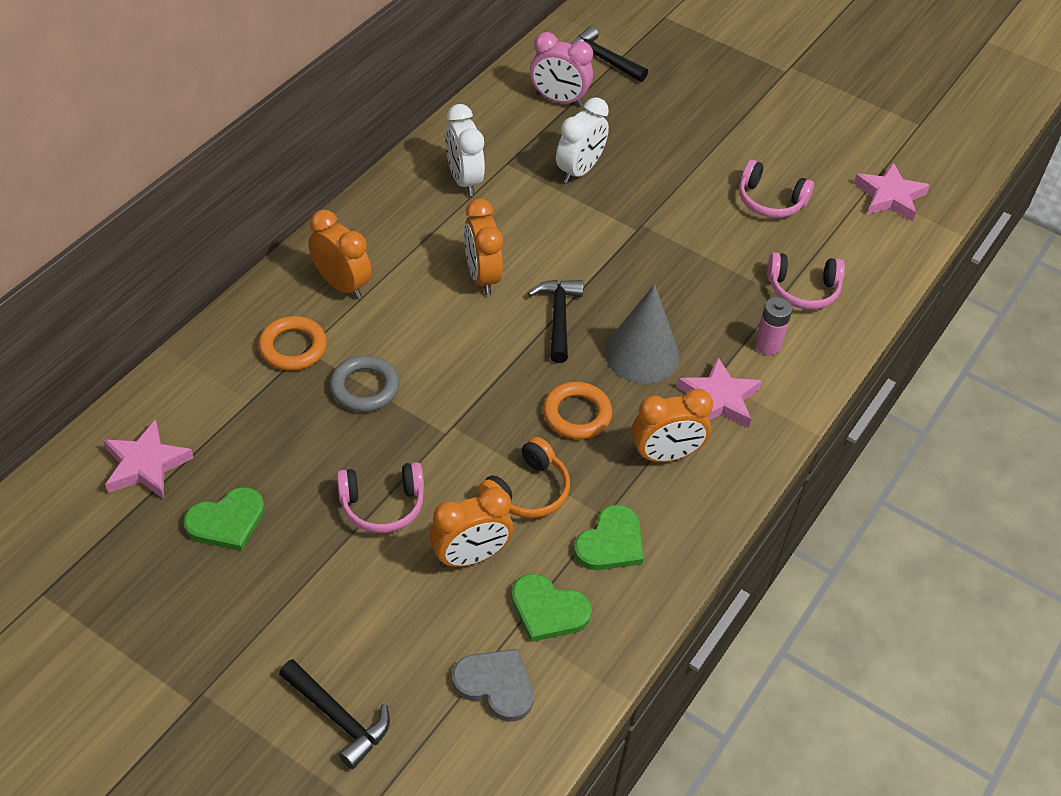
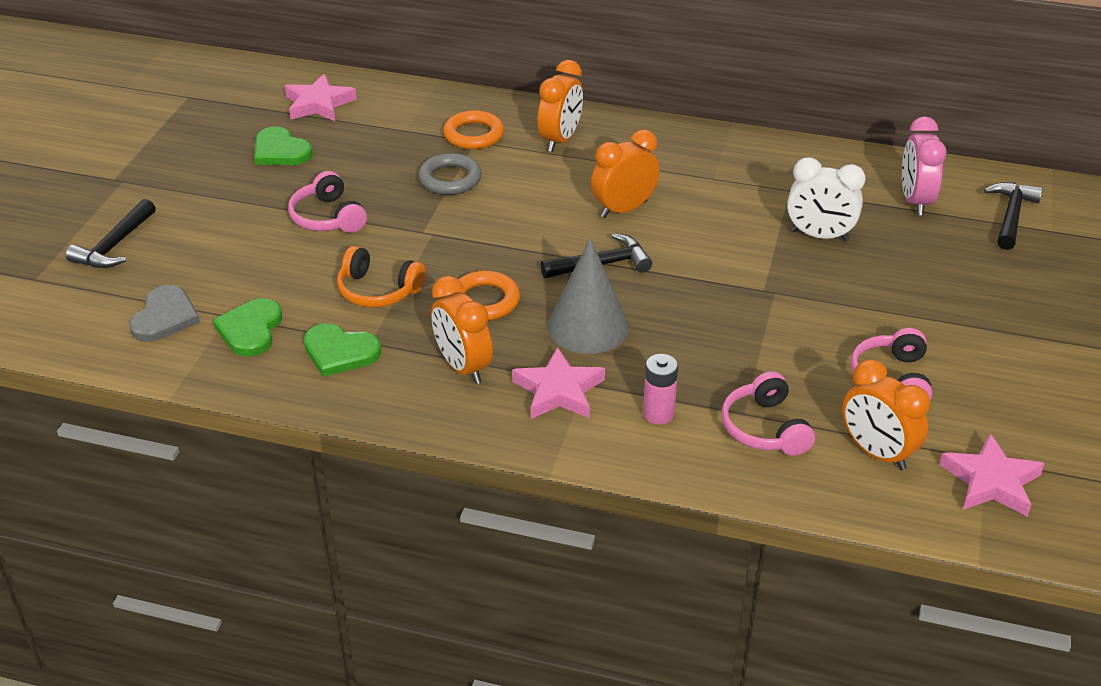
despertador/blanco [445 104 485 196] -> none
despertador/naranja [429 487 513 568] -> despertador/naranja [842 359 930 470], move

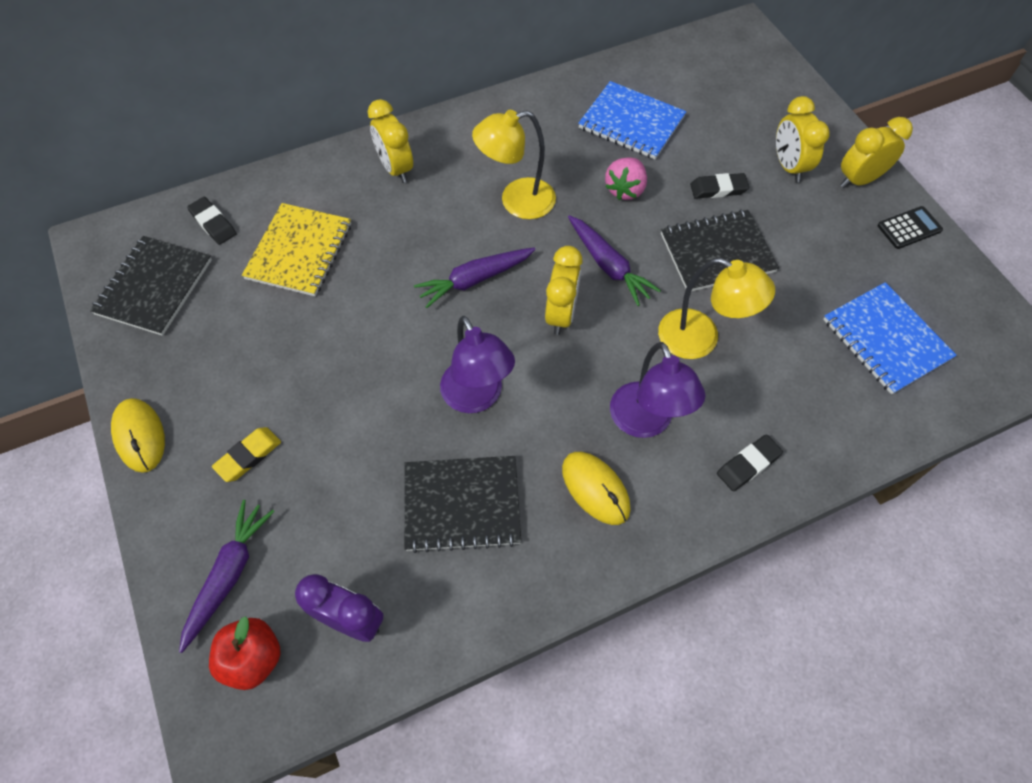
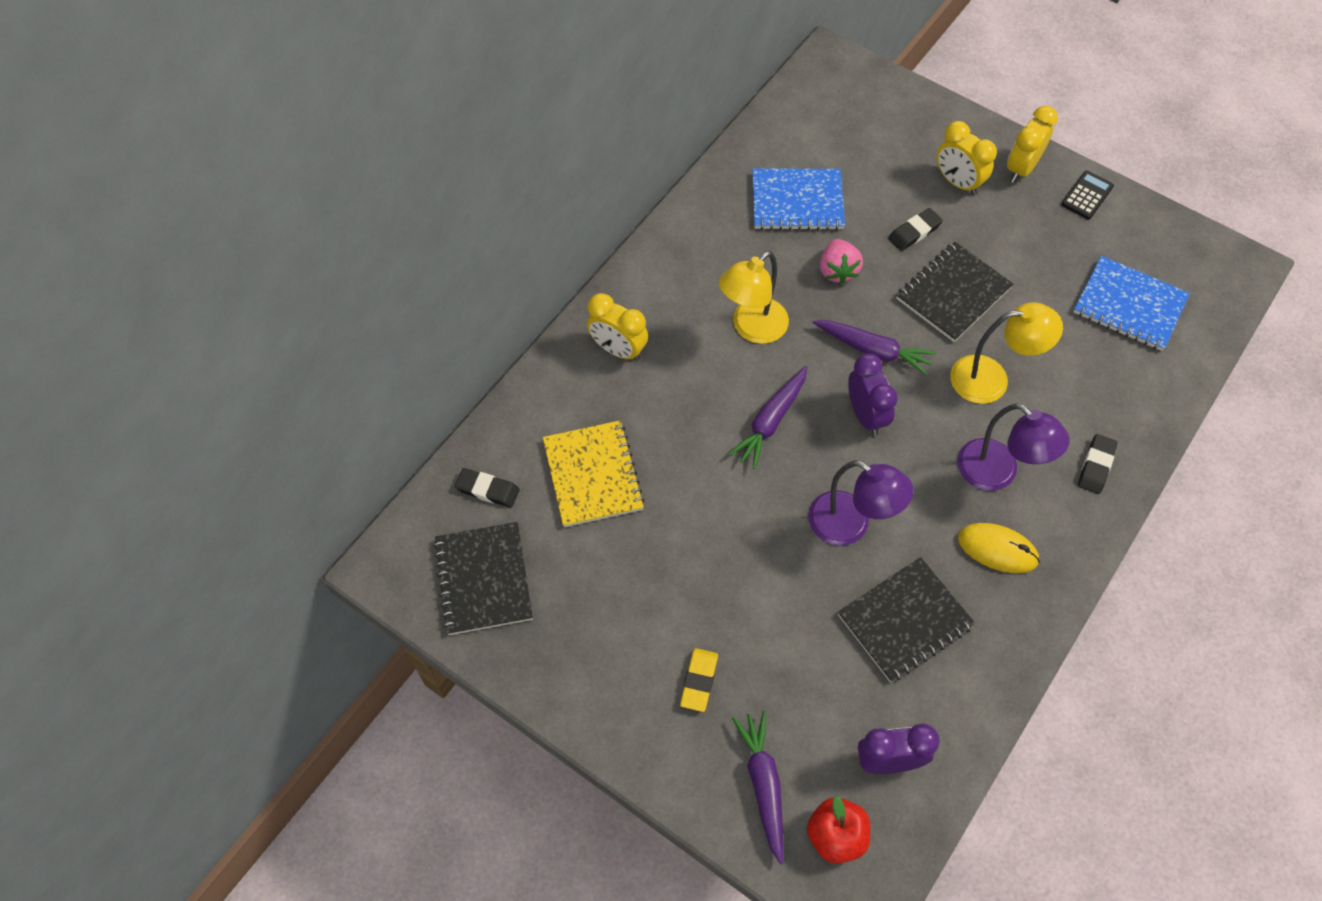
ratón/amarillo [111 398 165 473] -> none
despertador/amarillo [545 246 583 335] -> despertador/morado [848 353 898 436]

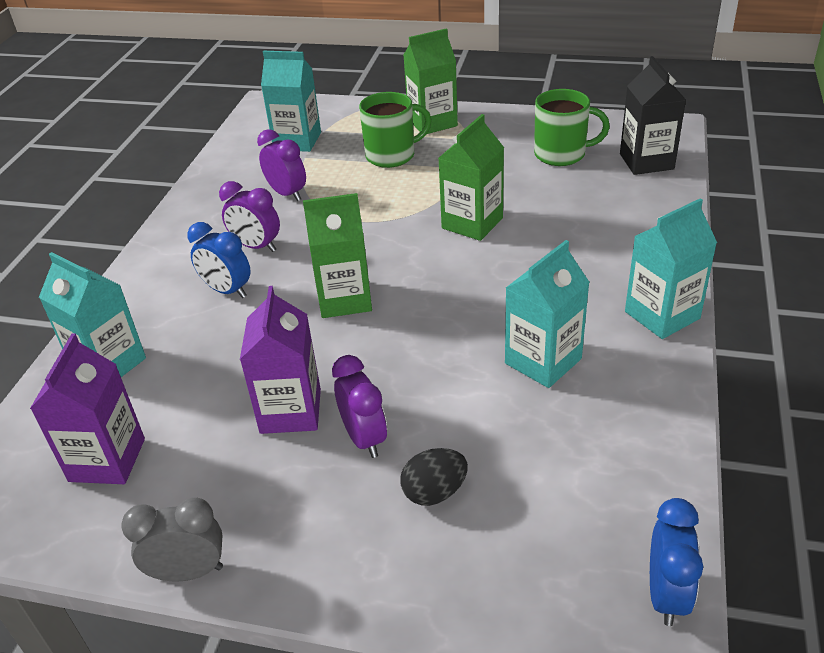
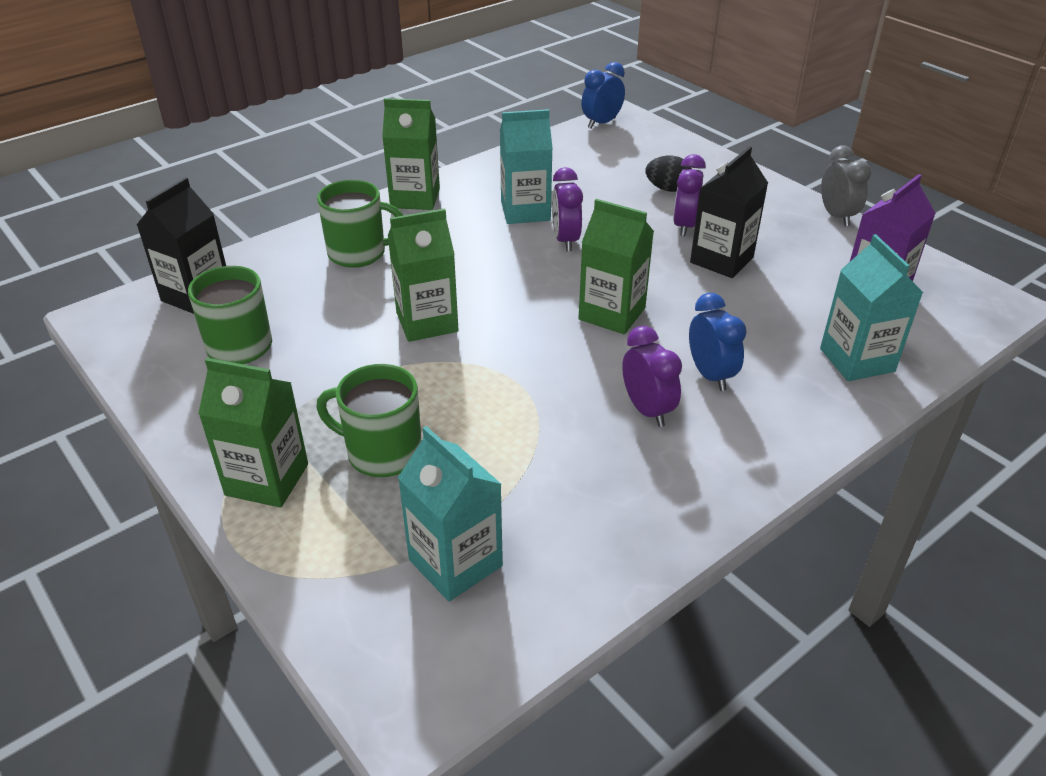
none -> taza/verde [317 180 404 268]
despertador/morado [257 129 306 201] -> despertador/morado [552 167 583 251], move
cartón de leche/morado [240 286 321 434] -> cartón de leche/negro [690 146 768 278]
cartón de leche/turquesa [625 198 717 339] -> cartón de leche/verde [382 98 440 210]
despertador/gris [121 498 223 582] -> despertador/gris [821 145 871 226], 135 degrees counterclockwise

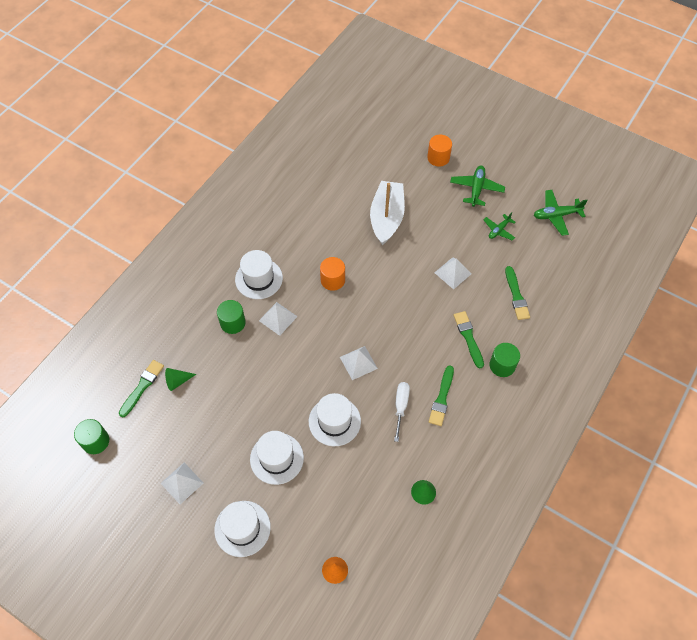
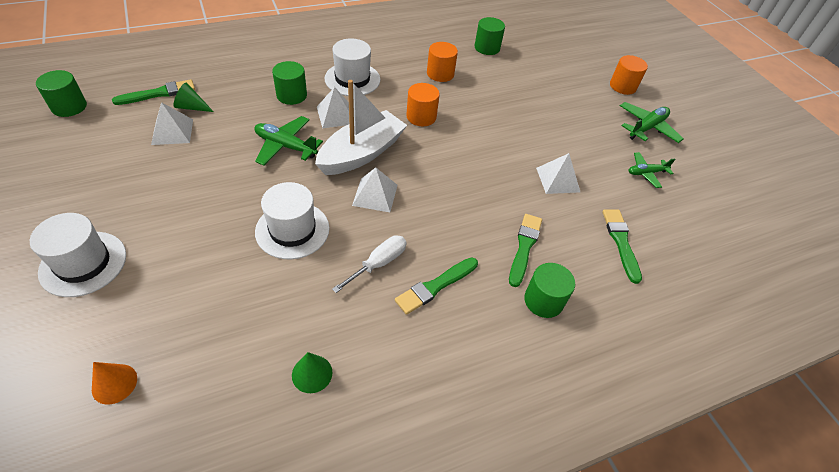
sombrero/blanco [250 431 304 485] -> none
none -> cilindro/naranja [427 42 458 82]
none -> cilindro/verde [475 17 505 55]
pirámide/blanco [161 463 203 504] -> pirámide/blanco [151 102 193 145], move
barco/blanco [370 181 405 245] -> barco/blanco [315 80 407 175], move
avión/verde [534 190 588 236] -> avión/verde [254 116 323 166], move
pincel/verde [505 266 530 320] -> pincel/verde [602 210 642 284], 150 degrees clockwise

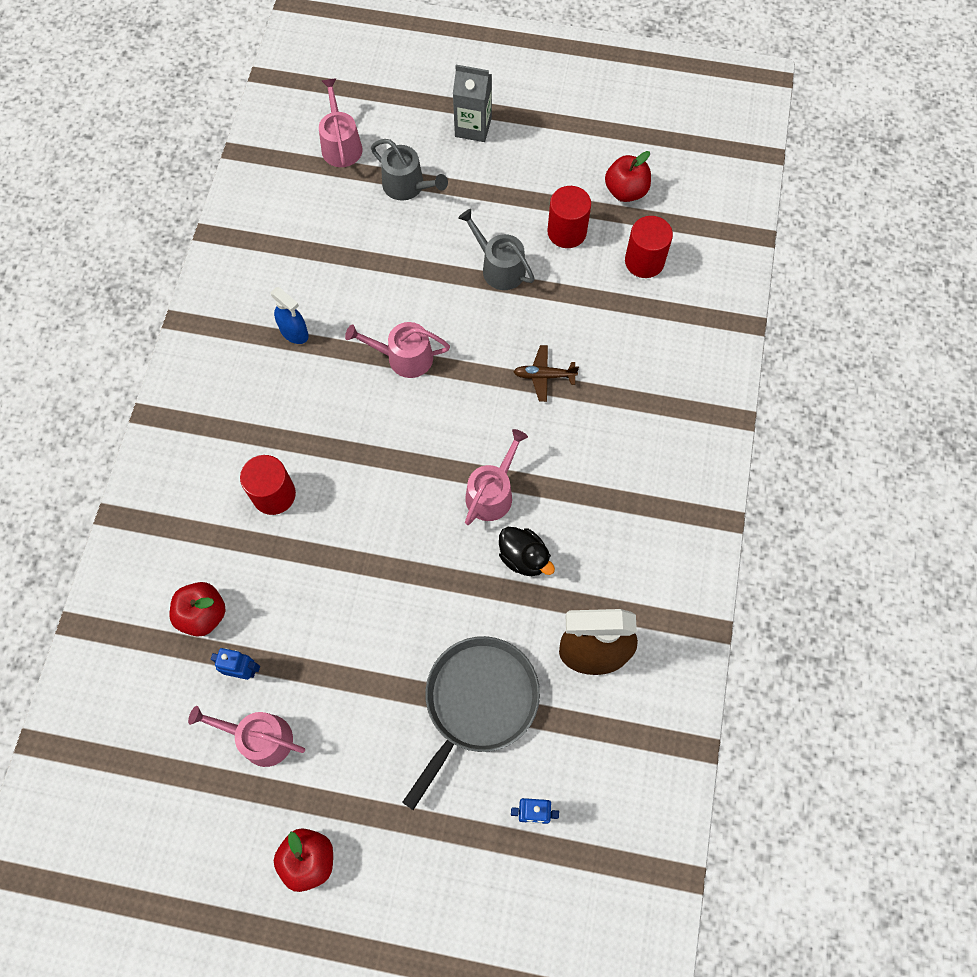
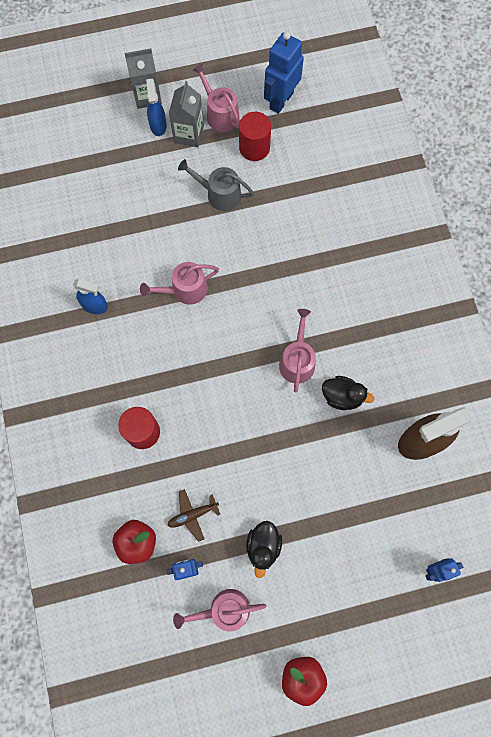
regadera/gris [371 139 448 201] -> none
sartén/gris [402 636 540 810] -> none
cilindro/rojo [625 216 673 278] -> none
none -> pulverizador/azul [146 79 167 136]
none -> cartón de leche/gris [169 81 204 147]
none -> pato/negro [246 521 282 578]
regadera/rosa [319 79 363 167] -> regadera/rosa [193 64 240 132], move
avión/marrón [513 345 579 402] -> avión/marrón [167 489 220 542], move
manzana/rojo [605 151 651 202] -> robot/azul [264 31 304 114]

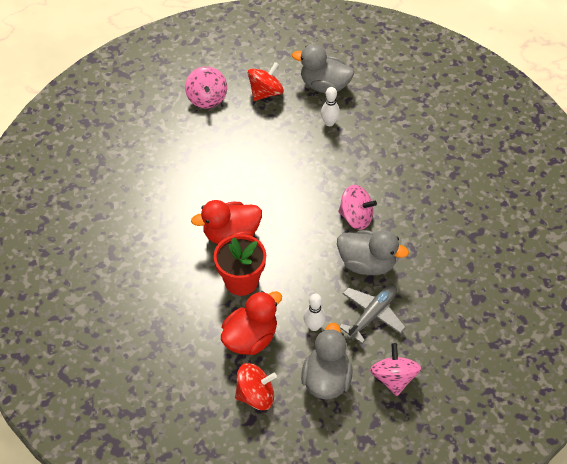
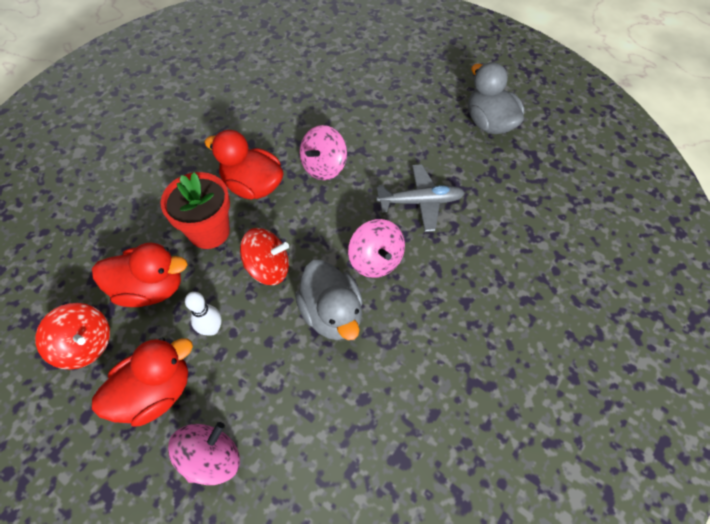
bolo/blanco [321 87 340 126] -> none
peonza/rosa [185 66 227 109] -> peonza/rosa [300 125 347 180], move
peonza/rojo [248 62 284 101] -> peonza/rojo [240 228 289 285], move
avión/gris [339 285 406 344] -> avión/gris [376 164 465 232], move
pato/gris [301 323 353 399] -> pato/rojo [92 338 193 427]

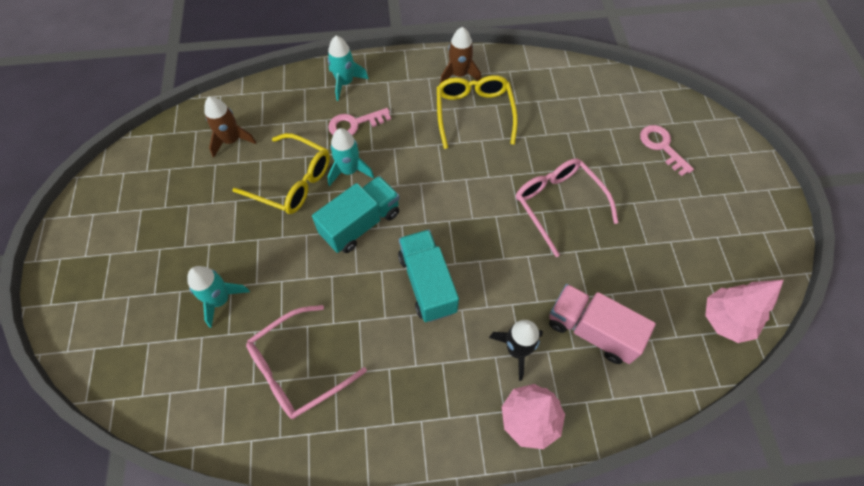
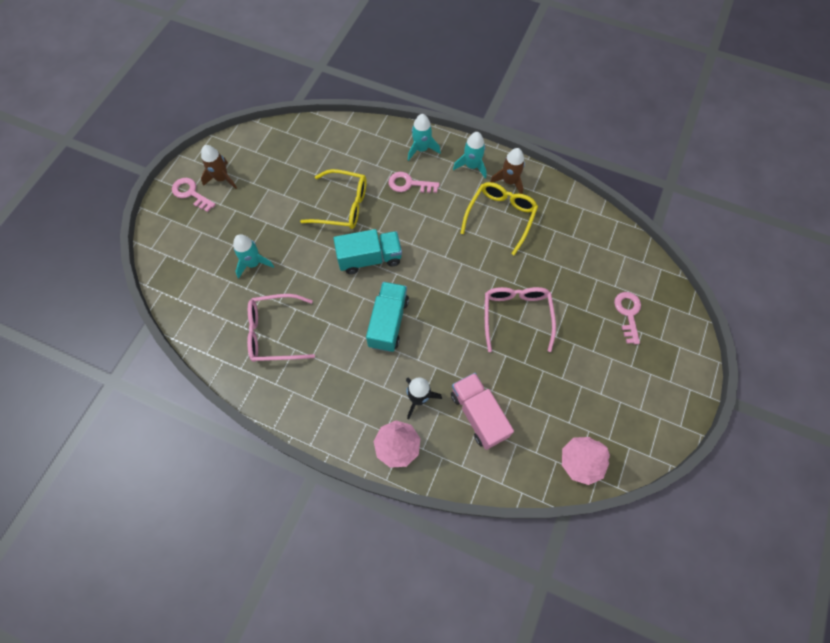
none -> llave/rosa [172 178 216 212]
cohete/marrón [204 96 257 158] -> cohete/marrón [201 145 237 189], move
cohete/turquesa [327 128 374 186] -> cohete/turquesa [453 132 487 179], move
gafas/amarillo [232 133 330 214] -> gafas/amarillo [300 169 367 229], 45 degrees counterclockwise

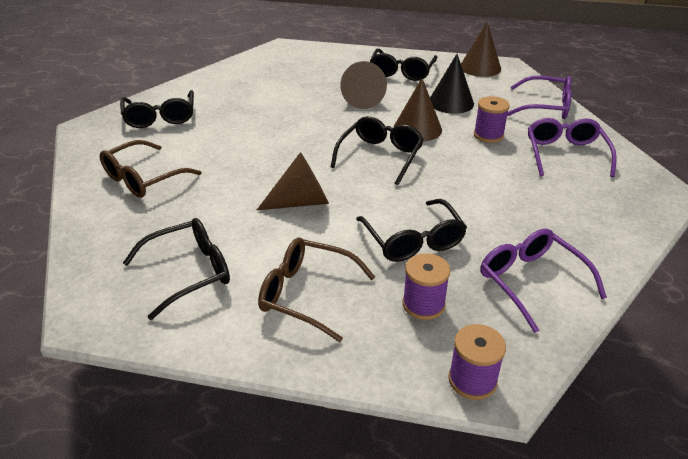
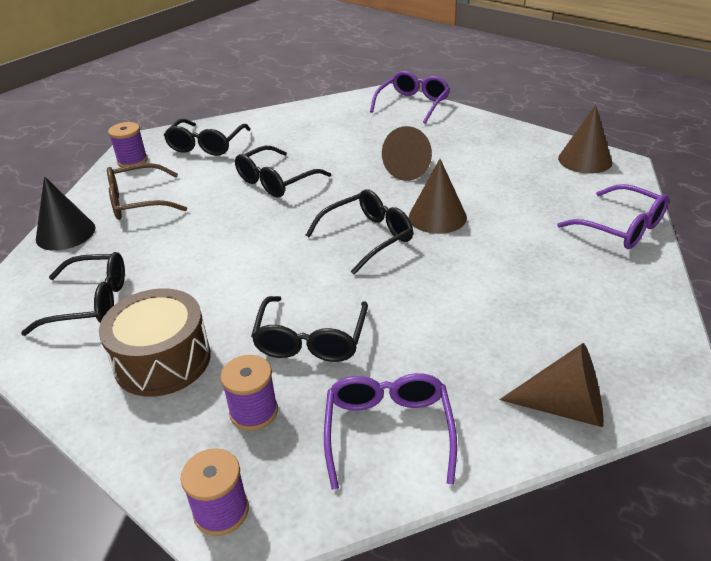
cono/marrón [257 152 329 210] -> cono/marrón [500 343 604 427], move
gafas/negro [370 49 437 81] -> gafas/negro [235 146 331 197], move
cono/negro [430 54 474 114] -> cono/negro [36 176 96 251], move
carrete/morado [474 96 510 143] -> carrete/morado [108 122 148 168], move
gafas/morado [528 118 617 177] -> gafas/morado [370 71 450 124], move
gafas/marrón [258 238 375 342] -> tambor/marrón [99 289 211 397]

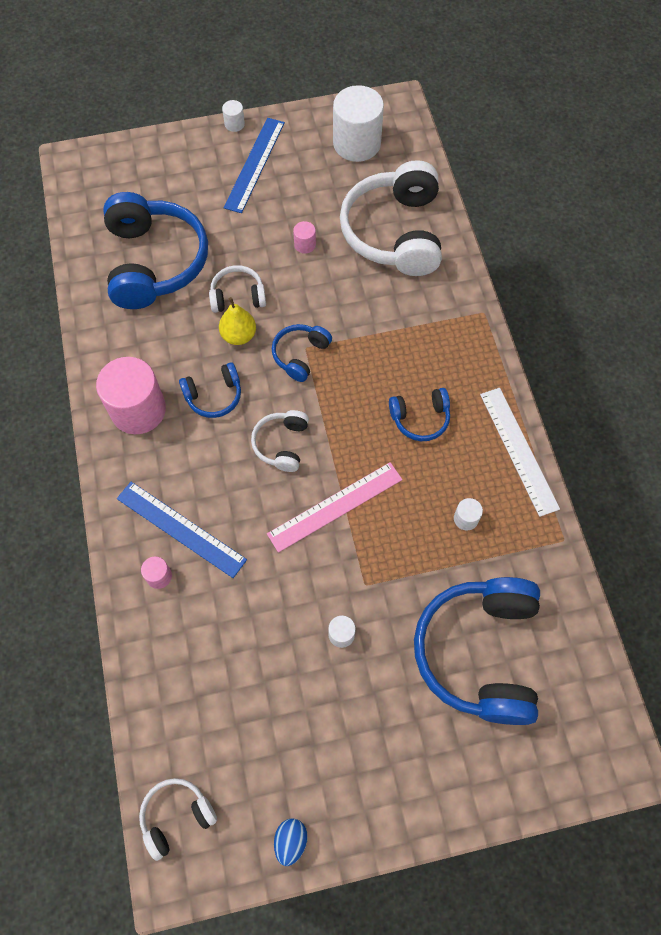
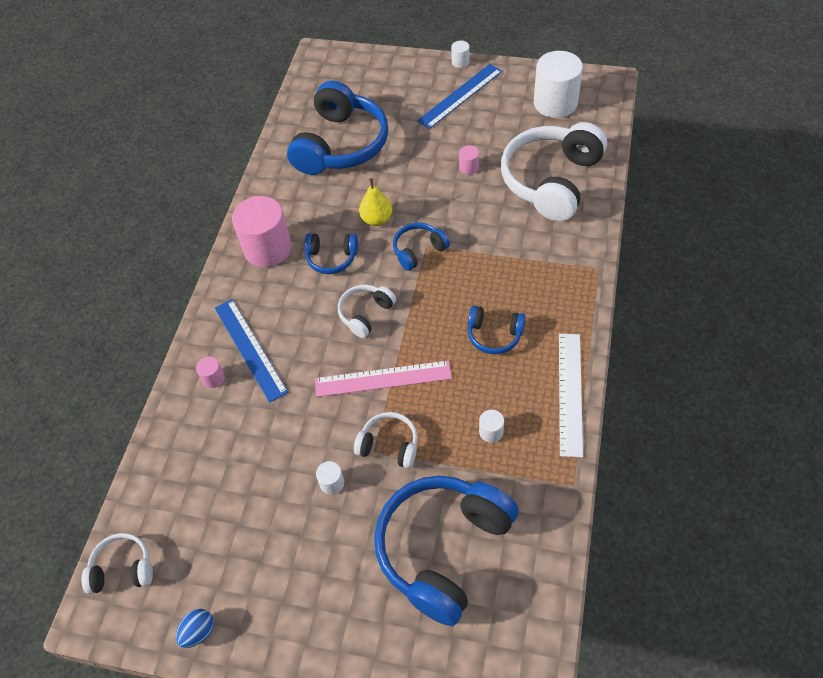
auriculares/blanco [209 265 266 313] -> auriculares/blanco [354 412 418 468], move

